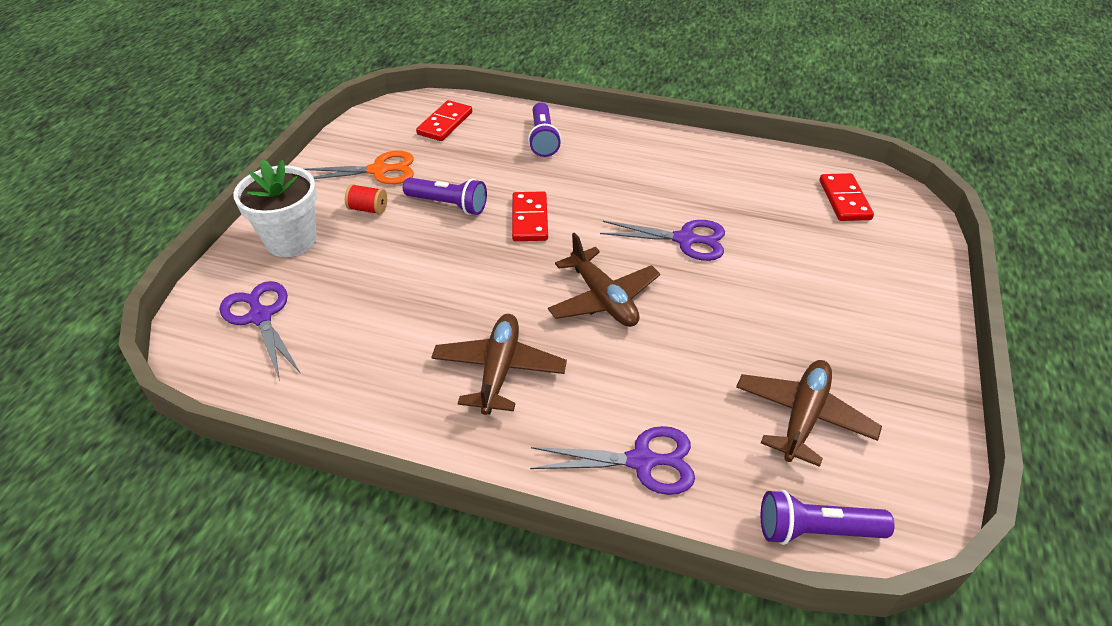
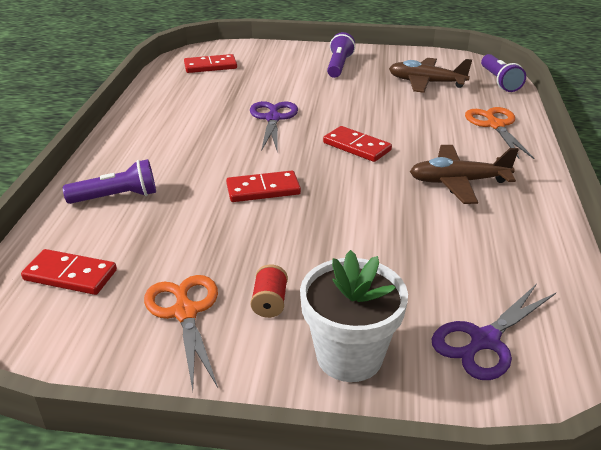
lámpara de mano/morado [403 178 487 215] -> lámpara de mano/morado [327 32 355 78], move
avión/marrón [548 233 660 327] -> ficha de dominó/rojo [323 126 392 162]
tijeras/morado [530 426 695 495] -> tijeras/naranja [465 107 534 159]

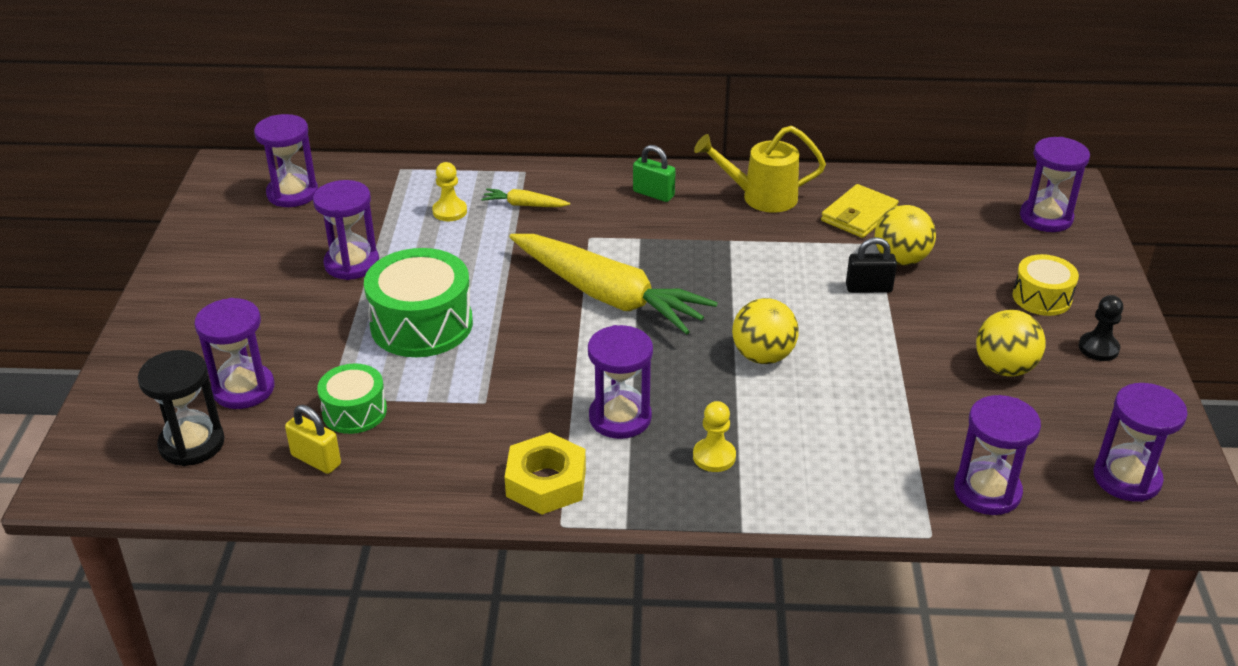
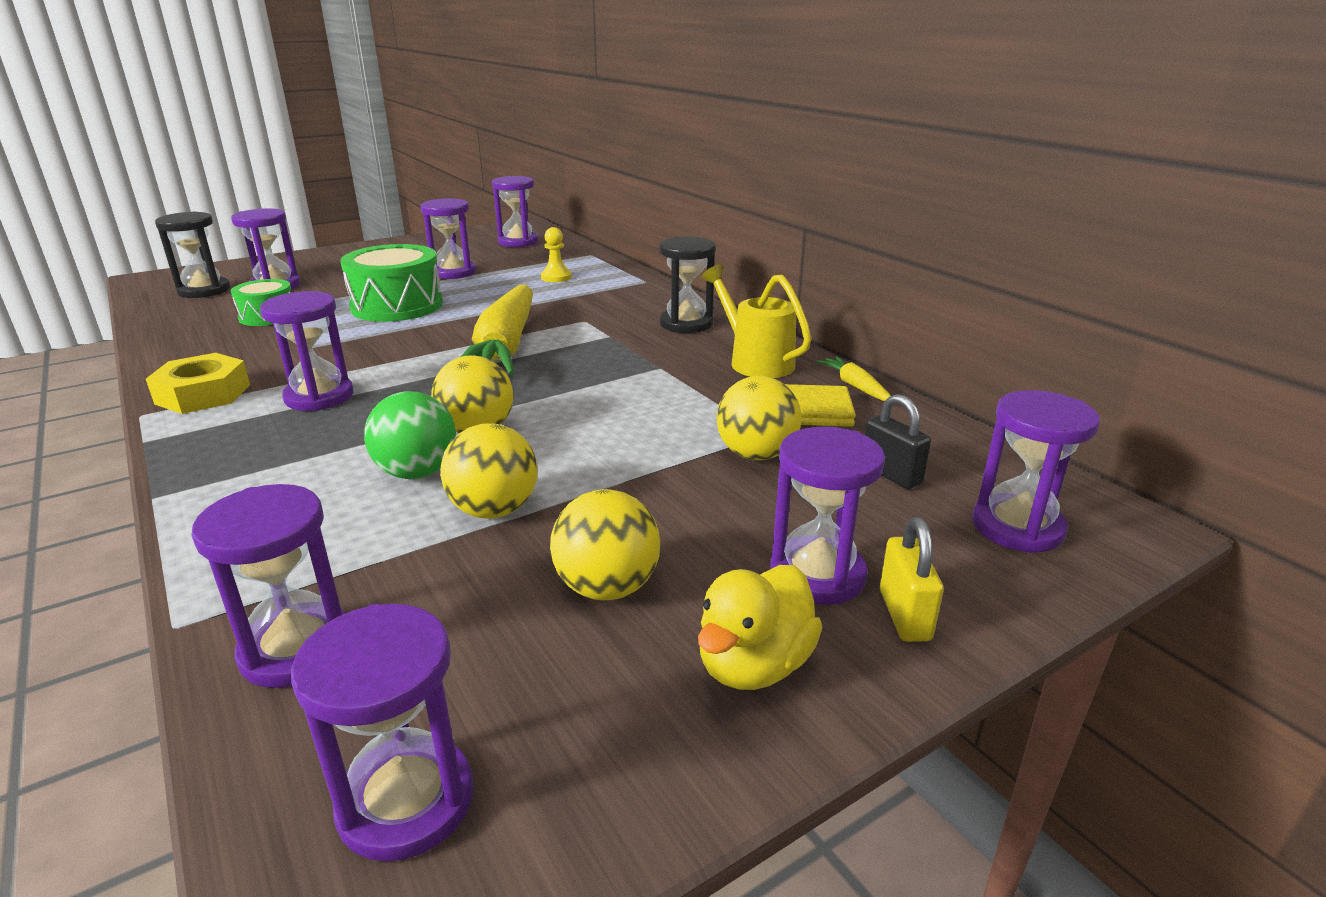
peón/amarillo [693 401 736 472] -> none
none -> pelota/verde [364 391 456 479]
none -> pelota/amarillo [440 423 538 519]
candado/amarillo [285 405 341 474] -> candado/amarillo [880 517 944 642], move
zanahoria/amarillo [481 188 570 207] -> zanahoria/amarillo [816 356 891 401], move
candado/negro [846 237 897 293] -> candado/negro [864 394 931 489], move
candado/verde [633 145 676 202] -> reloj de arena/negro [659 236 716 333]
tambor/amarillo [1013 254 1079 316] -> reloj de arena/morado [770 427 885 605]
peón/negro [1079 295 1123 361] -> pato/amarillo [698 565 822 690]

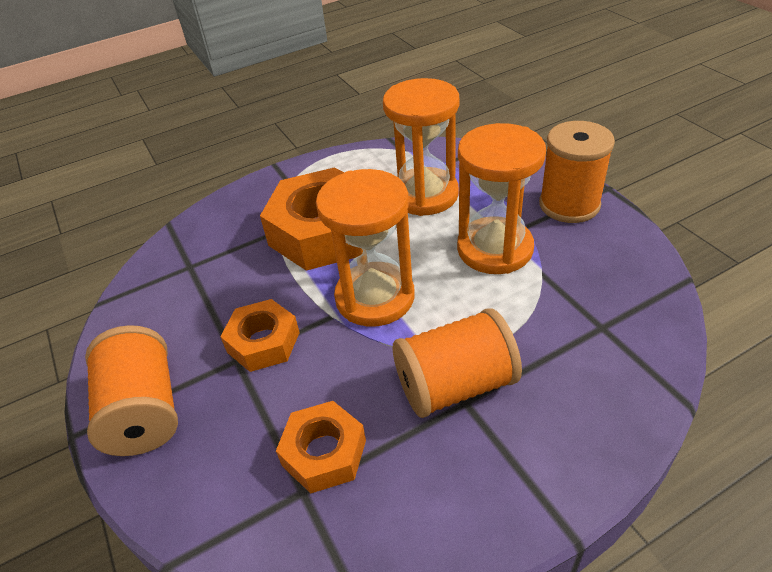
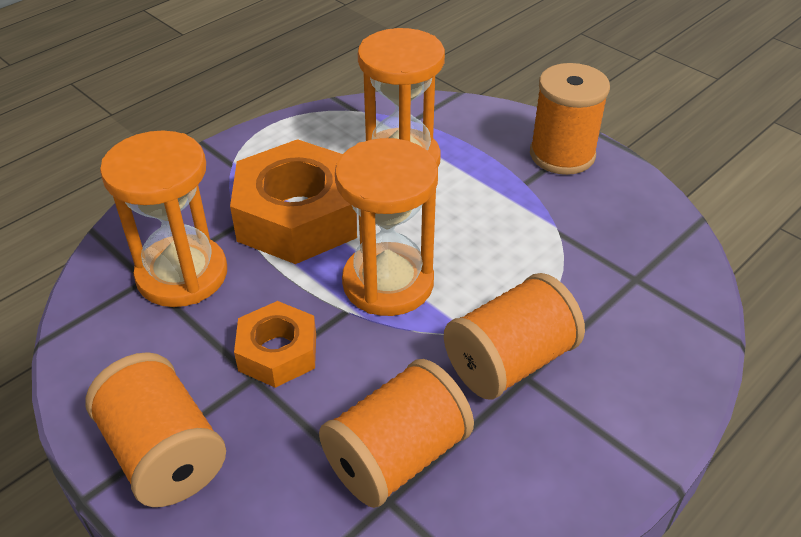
reloj de arena/naranja [457 123 546 274] -> reloj de arena/naranja [100 130 227 307], move
tuerca/naranja [276 401 366 493] -> carrete/naranja [319 359 474 508]

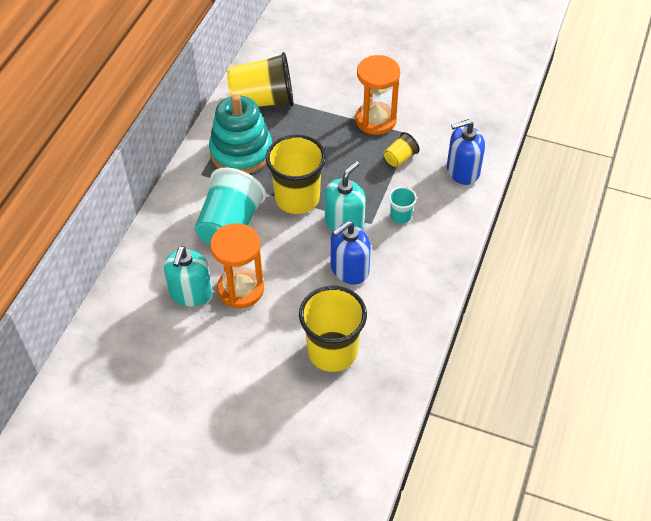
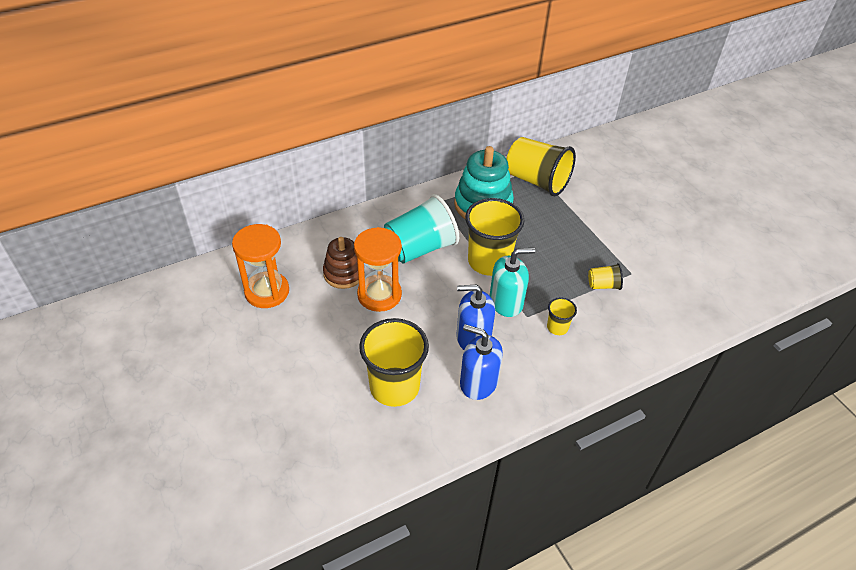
reloj de arena/naranja [356 55 400 135] -> reloj de arena/naranja [232 224 289 308], move
dispensador de jabón/azul [447 119 485 185] -> dispensador de jabón/azul [460 324 503 400], move
dispensador de jabón/turquesa [163 246 213 307] -> juguete apilable/marrón [323 237 365 289]
vaso/turquesa [389 187 417 224] -> vaso/amarillo [547 297 577 335]

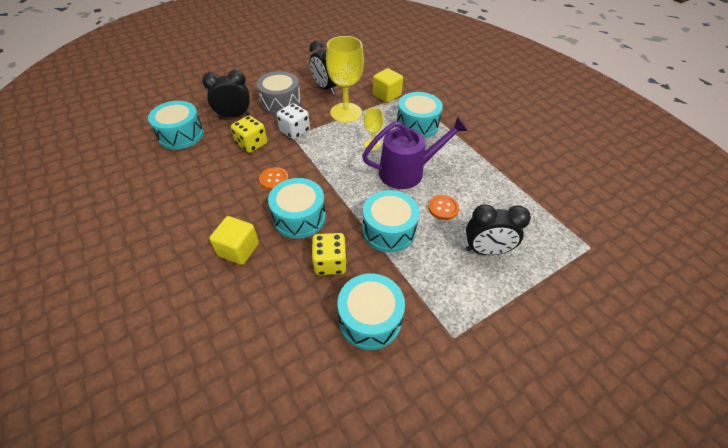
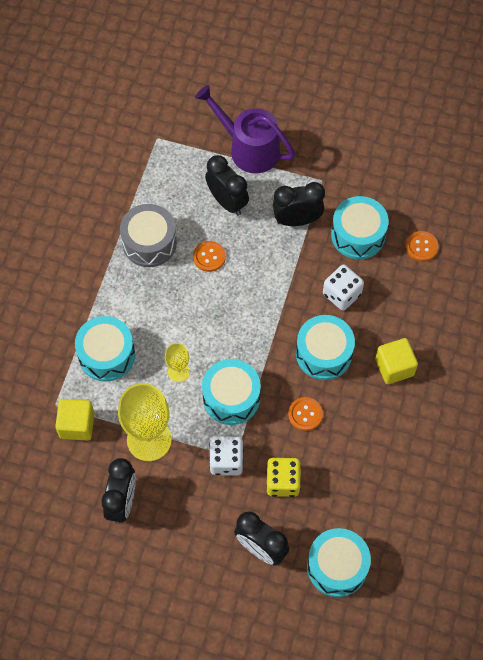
none -> despertador/negro [273 182 325 226]
none -> botón/naranja [405 231 439 262]
tambor/gris [256 71 301 115] -> tambor/gris [120 204 177 267], move
regadera/morado [362 117 468 189] -> regadera/morado [195 85 295 173], move
tambor/turquesa [362 190 420 253] -> tambor/turquesa [202 359 261 425], move
dado/amarillo [312 233 347 275] -> dado/blanco [323 265 364 311]

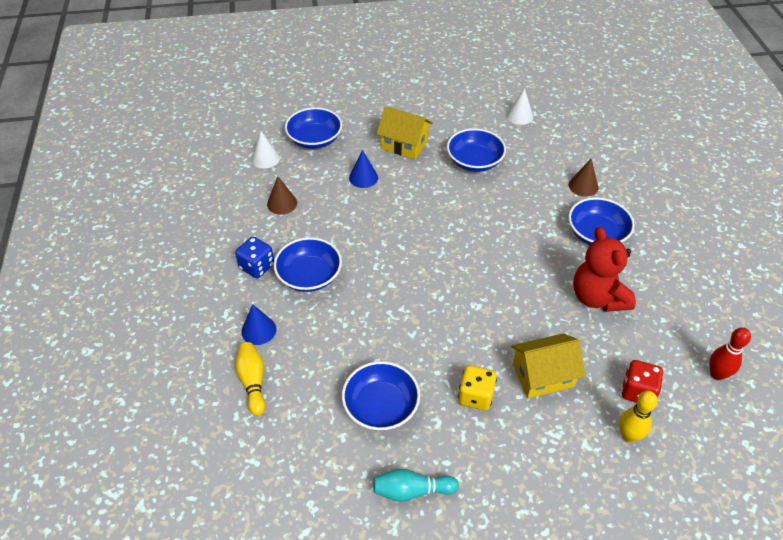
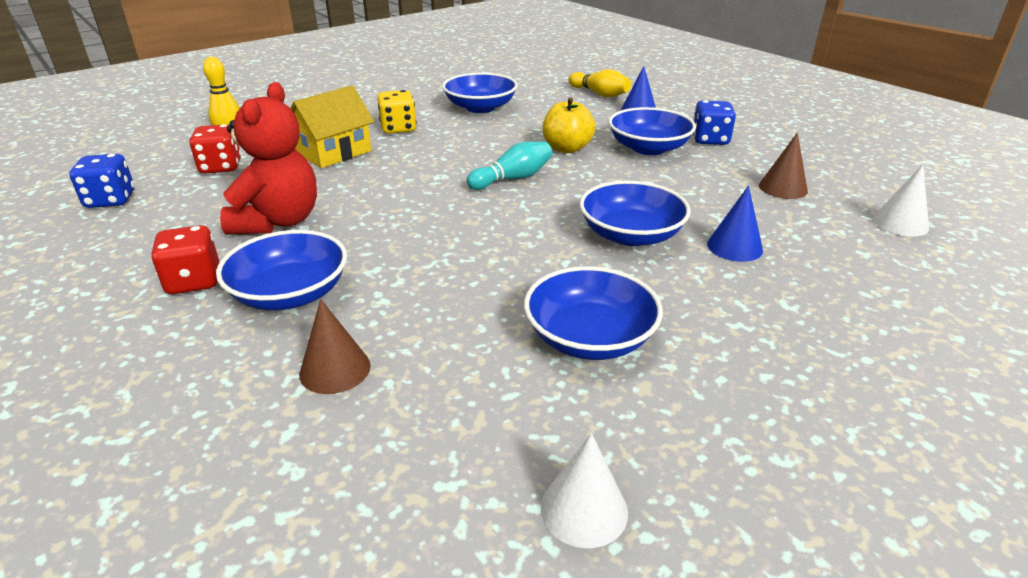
casa/amarillo [376 106 433 159] -> none
none -> dado/rojo [151 225 219 294]
none -> manzana/amarillo [543 97 595 153]
cuenco/azul [285 107 342 149] -> cuenco/azul [580 181 691 246], move
bolo/turquesa [373 469 459 502] -> bolo/turquesa [467 141 552 190], move
bolo/rojo [709 327 751 380] -> dado/azul [69 154 134 208]
osito/rojo [573 227 636 312] -> osito/rojo [220 82 317 235], 60 degrees clockwise

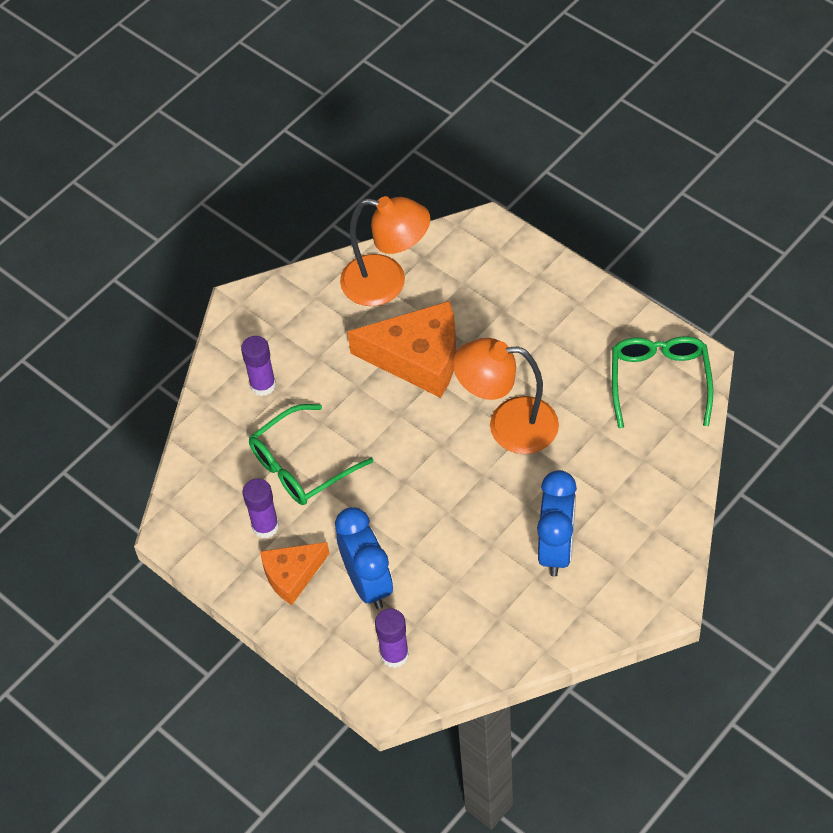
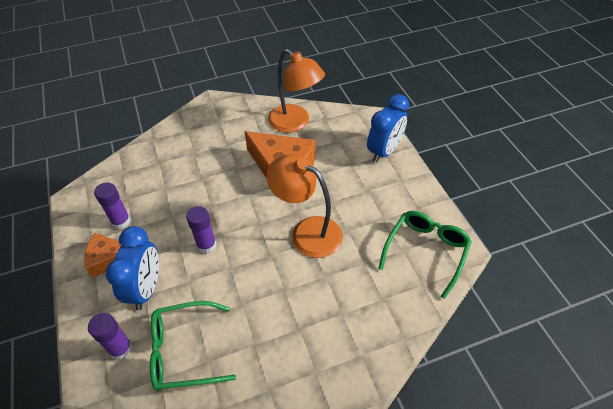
barra de pegamento/morado [241 336 276 396] -> barra de pegamento/morado [186 206 217 253], move
gafas/verde [249 404 373 505] -> gafas/verde [150 301 236 391], move
despertador/azul [537 470 577 577] -> despertador/azul [367 94 409 163], move

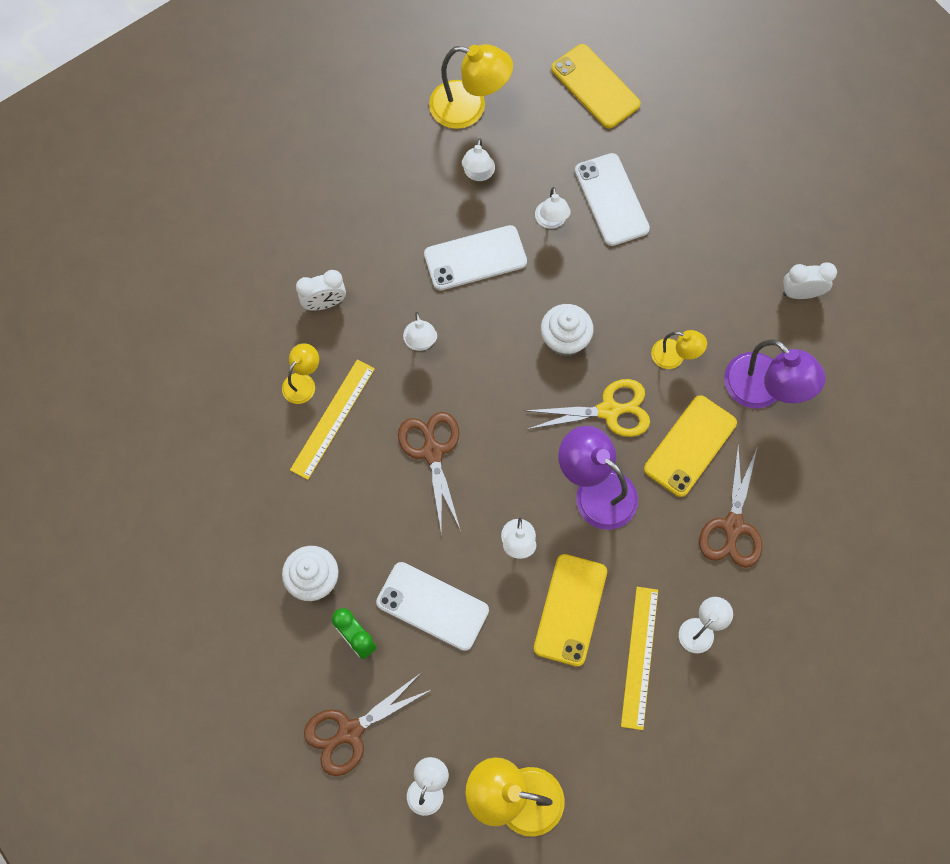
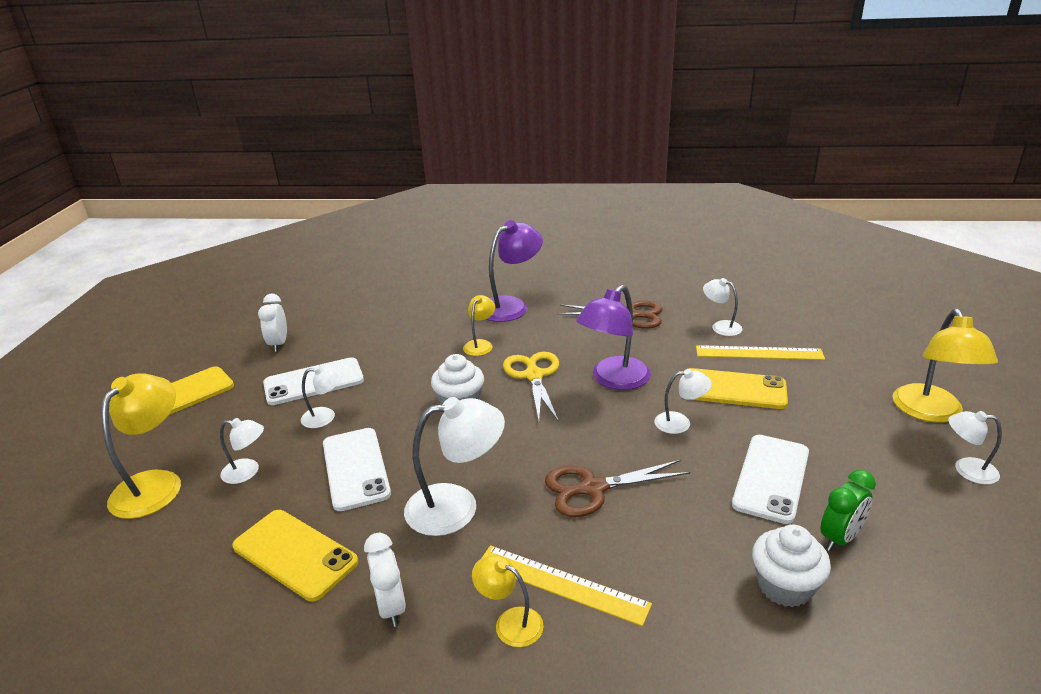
tijeras/marrón [304 672 433 776] -> none
móvil/amarillo [644 395 737 497] -> móvil/amarillo [232 510 358 602], move
despertador/blanco [783 262 837 299] -> despertador/blanco [258 293 287 352], move
lámpara/blanco [403 312 437 351] -> lámpara/blanco [404 397 505 536], x1.81

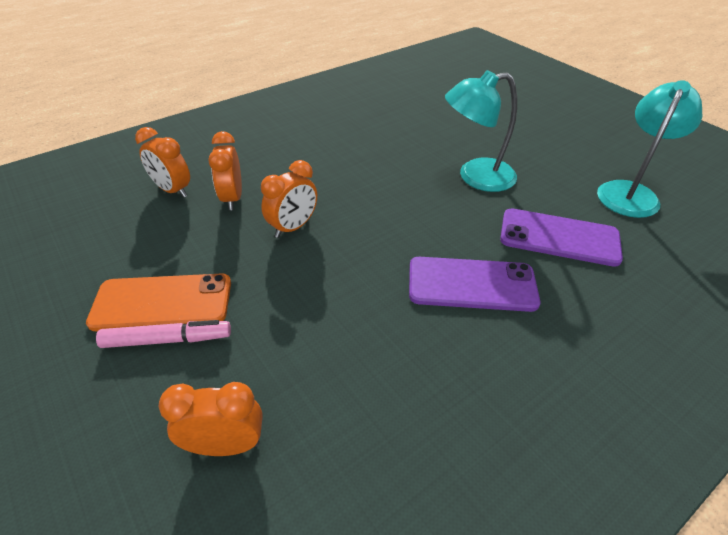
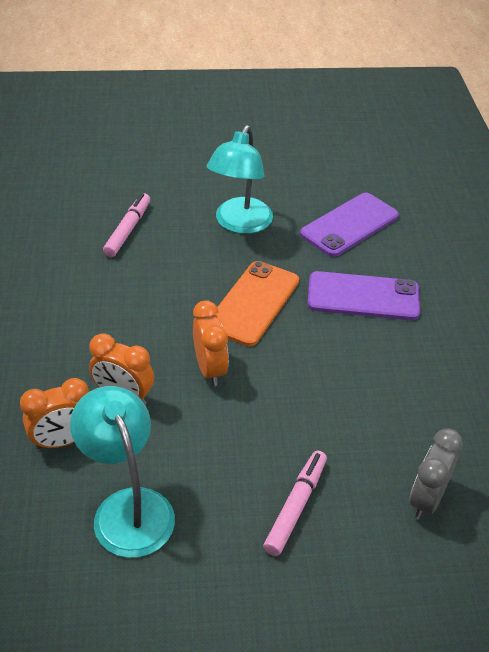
none -> rotulador/rosa [103 193 150 257]
móvil/naranja [86 273 231 331] -> móvil/naranja [214 261 299 347], move
lámpara/turquesa [597 80 702 218] -> lámpara/turquesa [70 386 175 558], move
despertador/naranja [158 382 263 456] -> despertador/gris [410 428 463 520]
móvil/morado [409 257 540 312] -> móvil/morado [307 271 420 320], 60 degrees clockwise

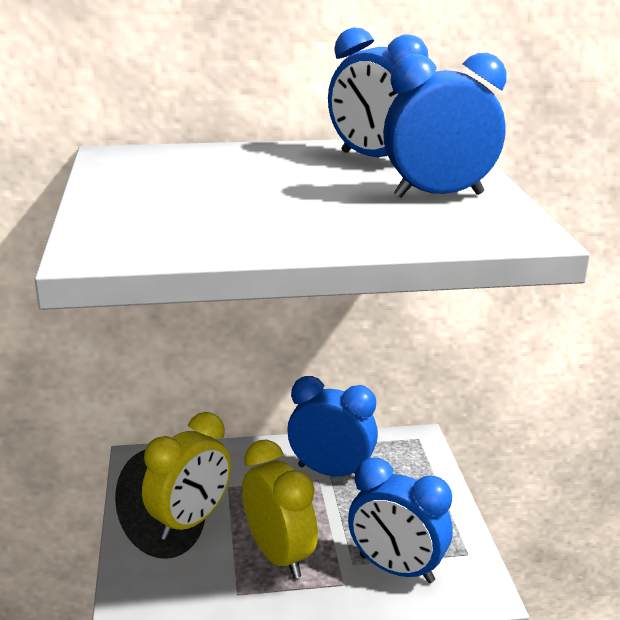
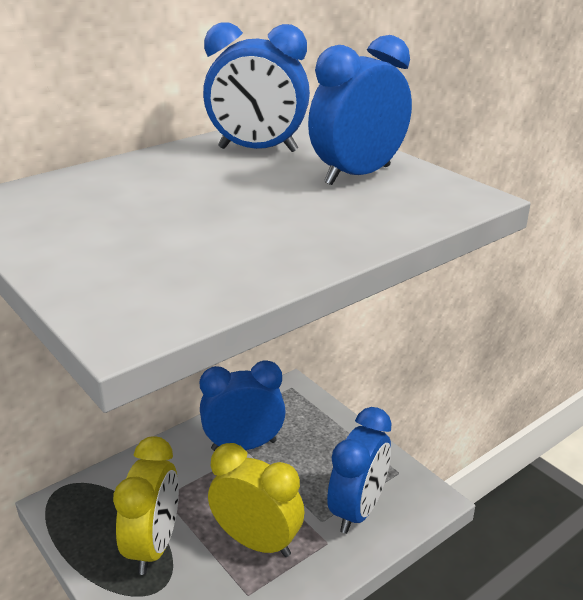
despertador/azul [348 458 453 583] -> despertador/azul [327 407 392 534], 60 degrees counterclockwise

